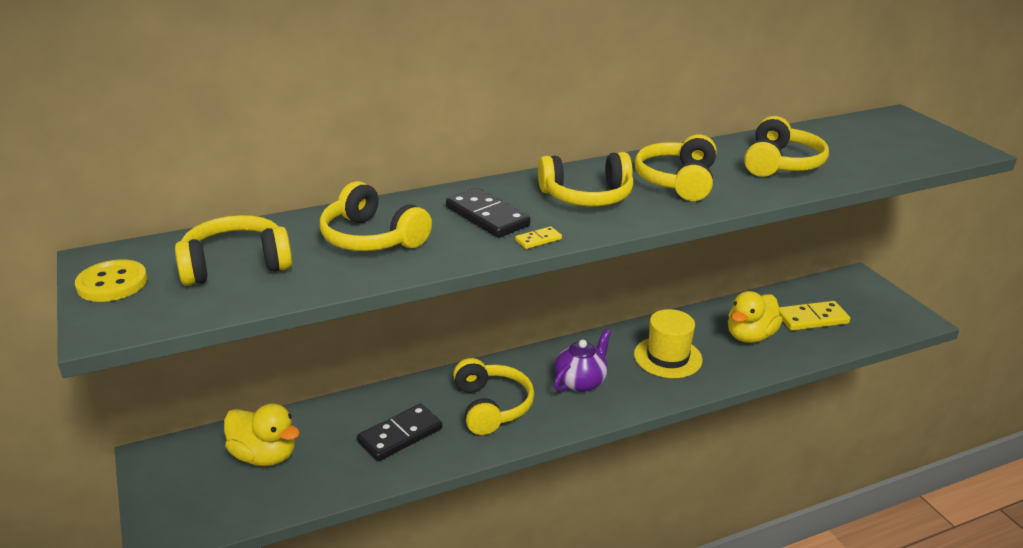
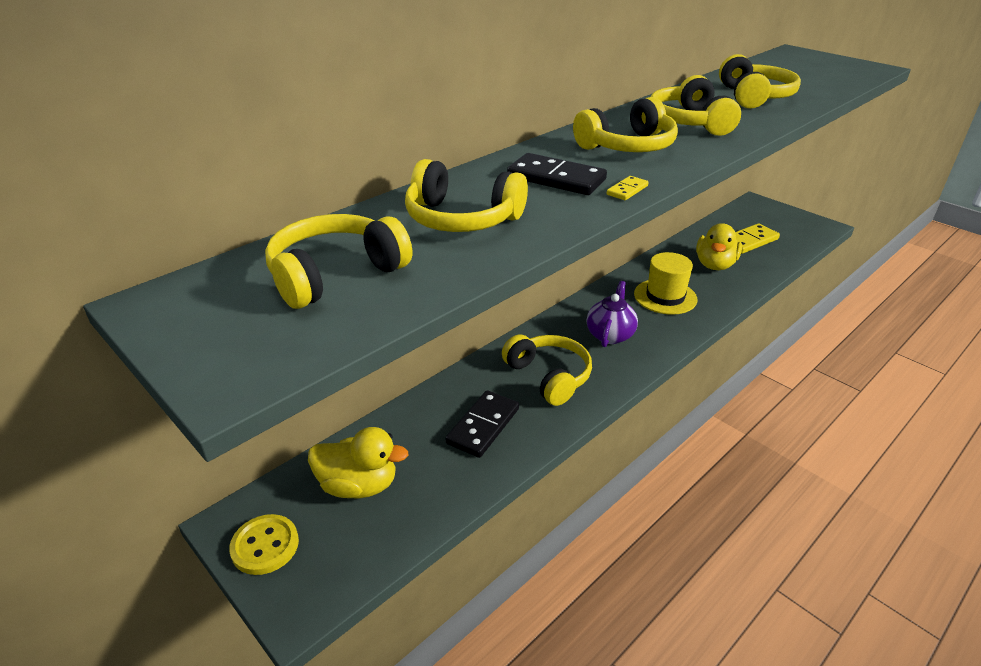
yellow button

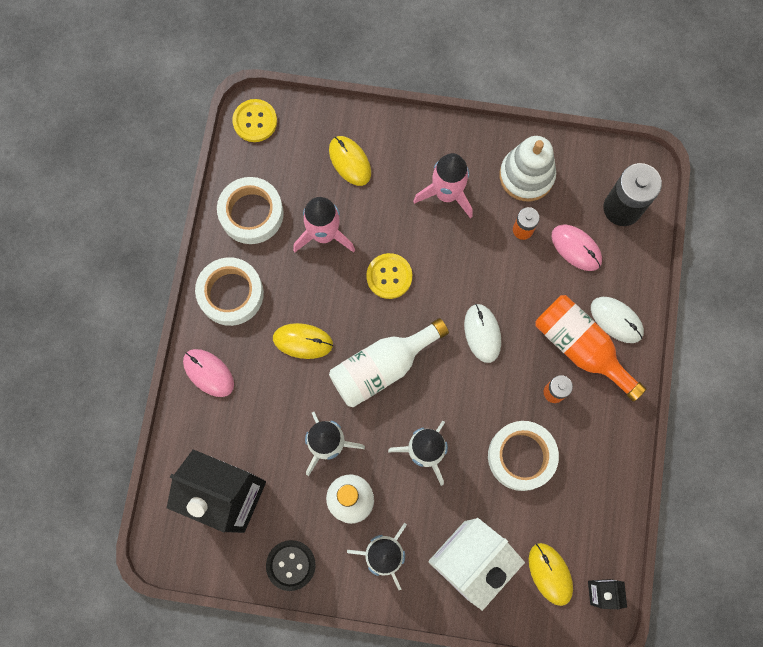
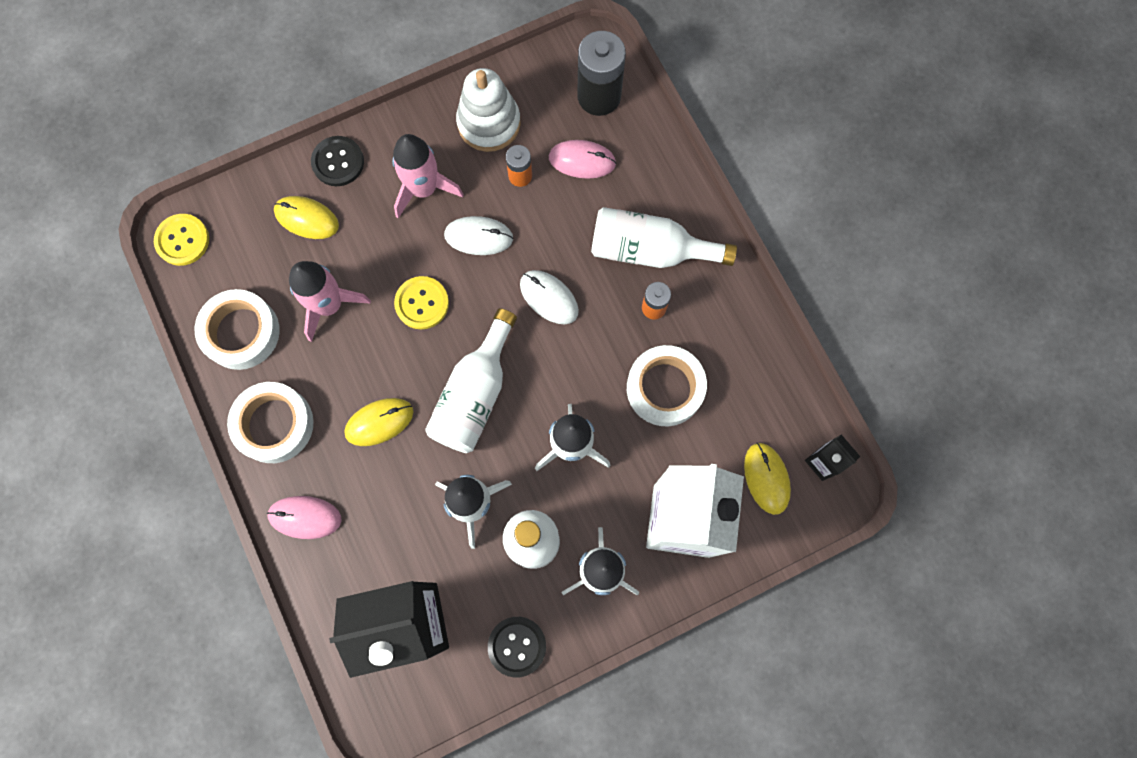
black button (no. 1 from left); white mouse (no. 1 from left); white bottle (no. 3 from left); yellow mouse (no. 3 from left)

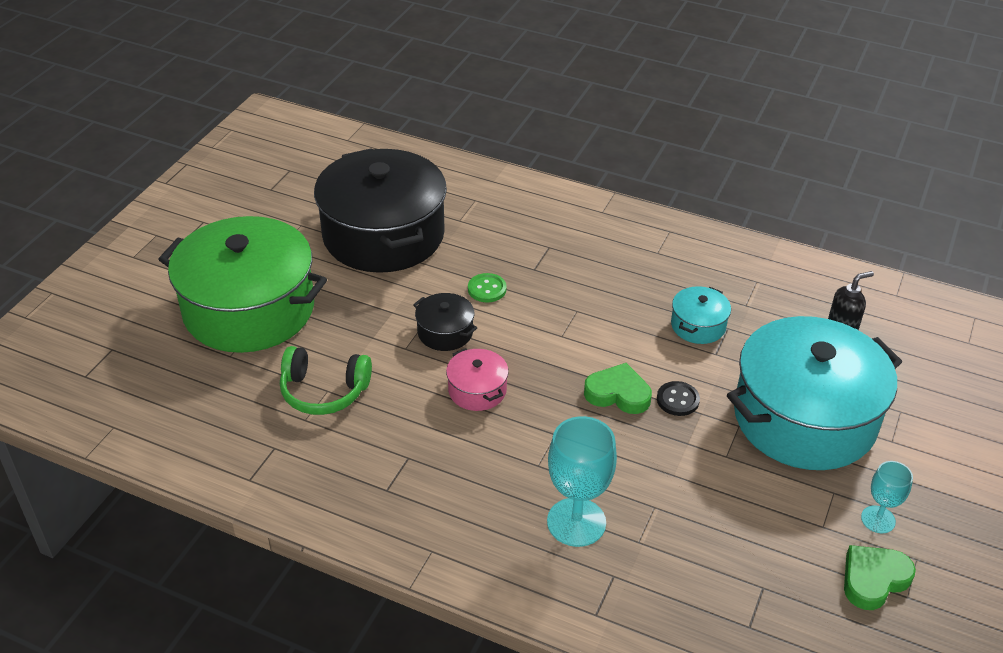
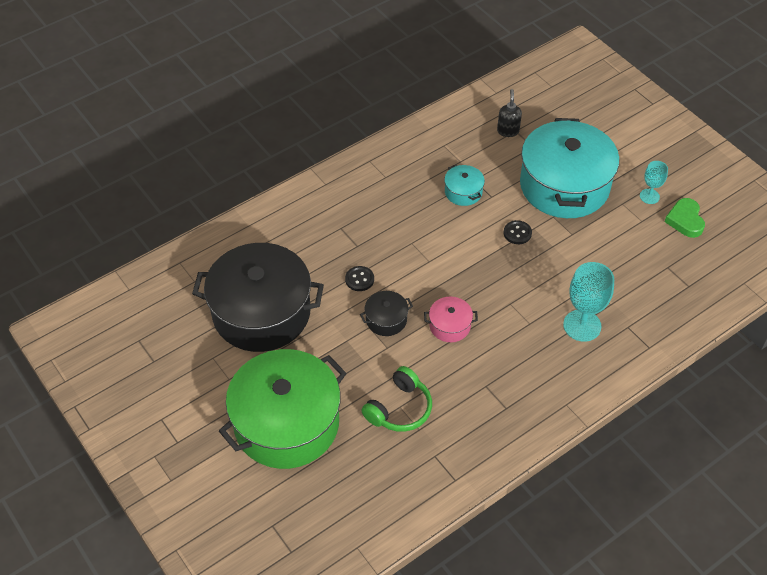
black button (no. 1 from left); green heart (no. 1 from left in the first image)

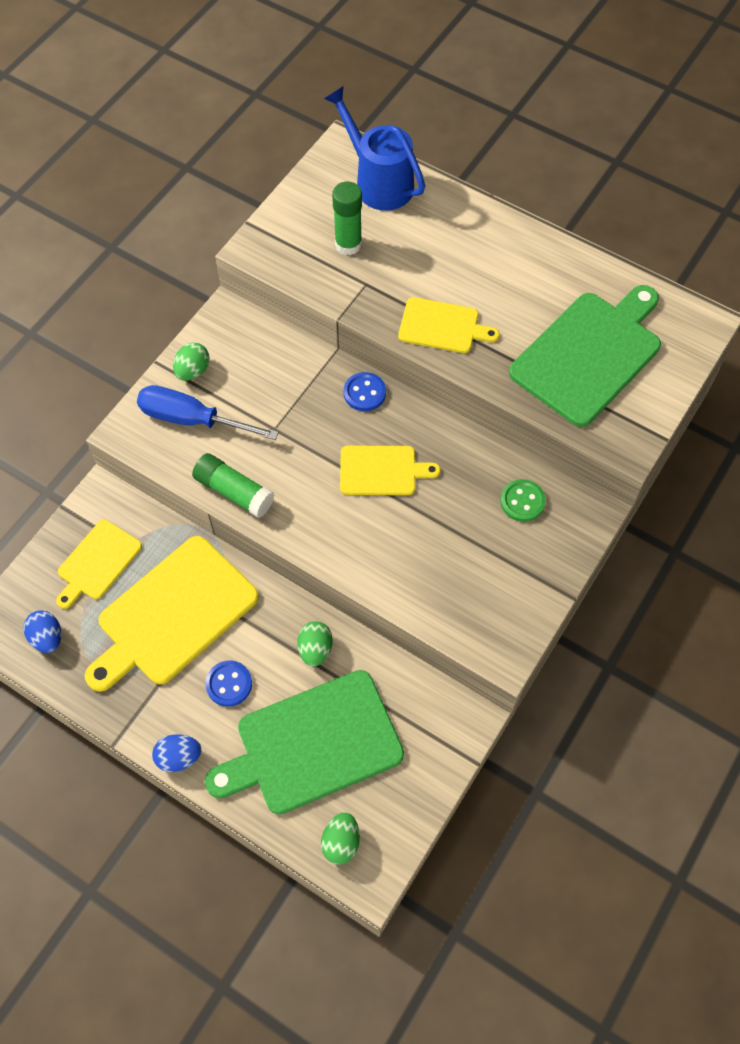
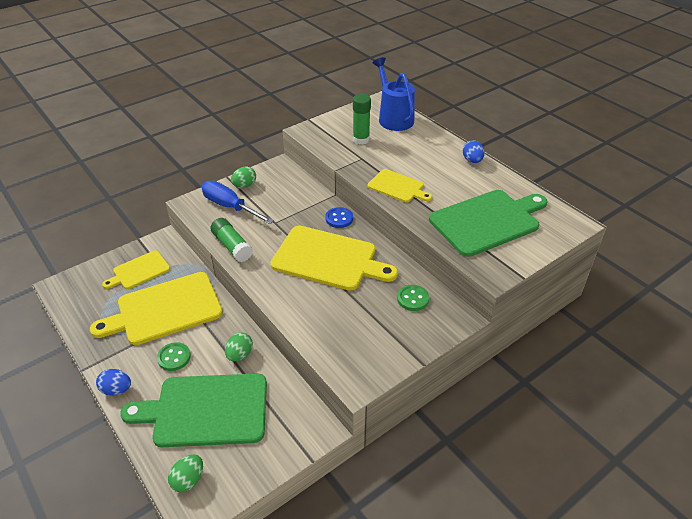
green button (no. 1 from left); yellow cutting board (no. 3 from left); blue egg (no. 2 from left)

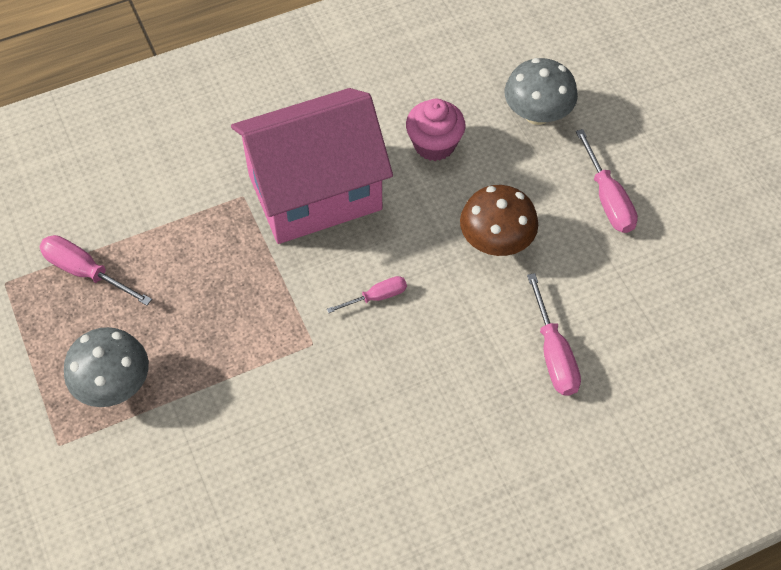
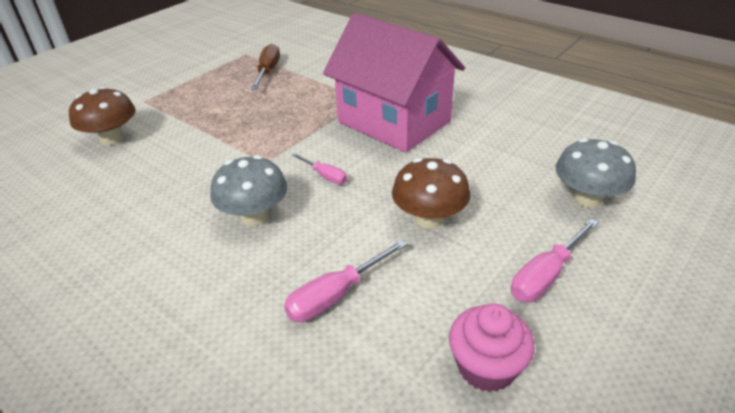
brown mushroom (no. 1 from left); grey mushroom (no. 1 from left); brown screwdriver; pink cupcake

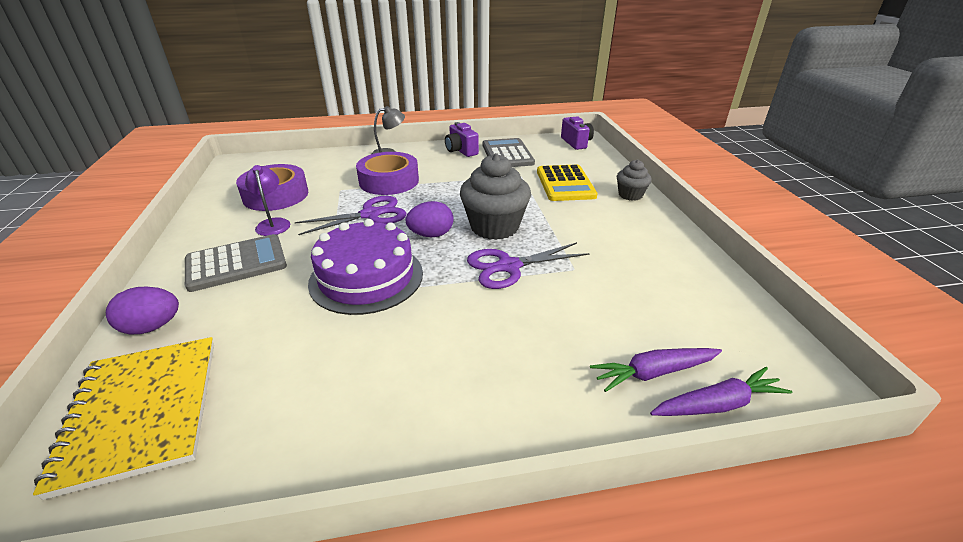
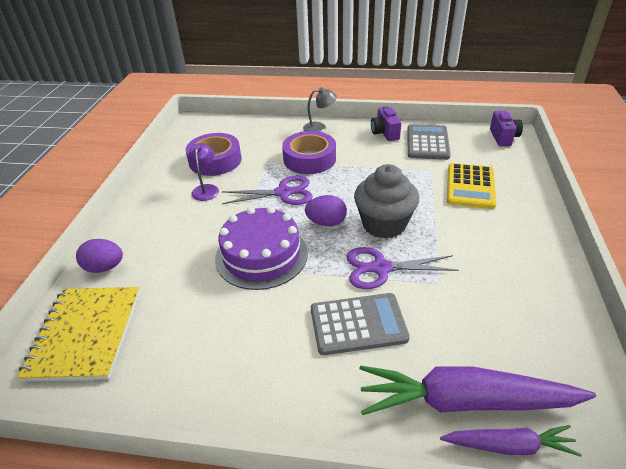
grey calculator (no. 1 from left); purple carrot (no. 1 from left); grey cupcake (no. 2 from left in the first image)

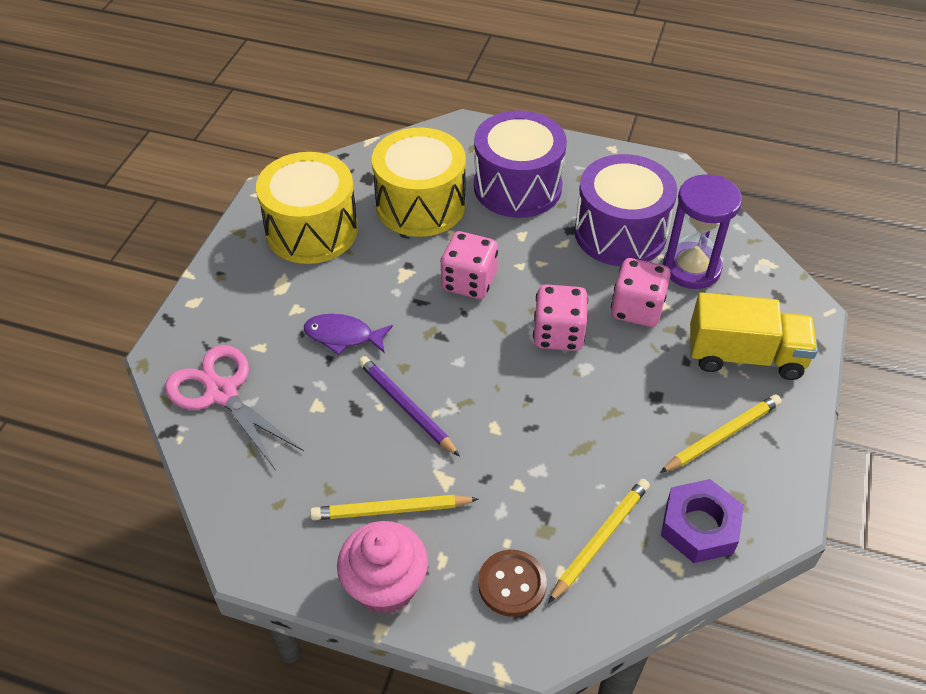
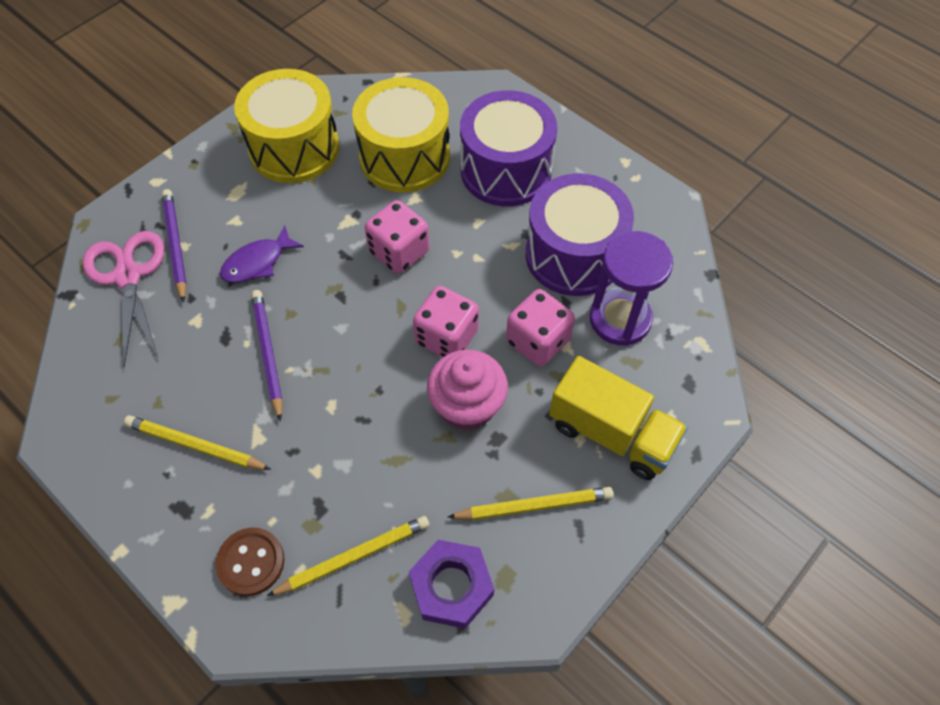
purple pencil (no. 1 from left); purple fish; pink cupcake

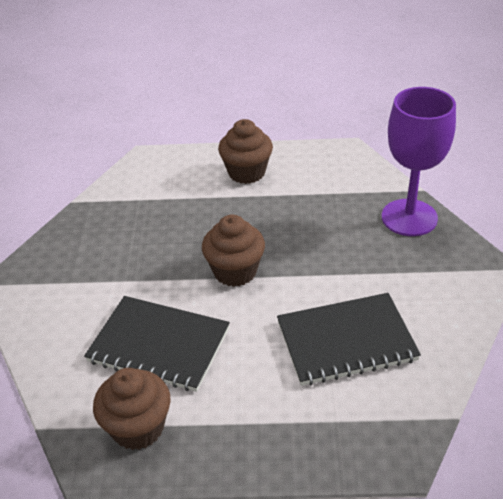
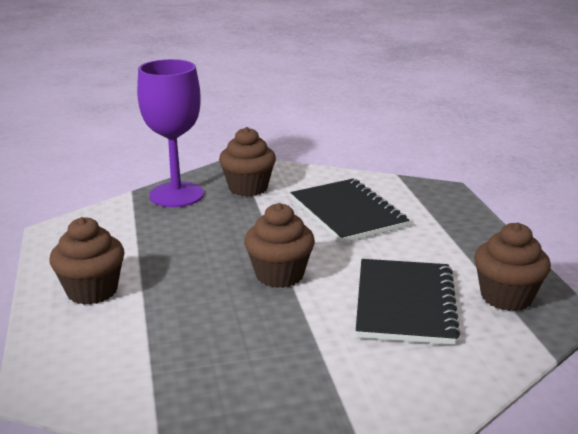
brown cupcake (no. 2 from left)

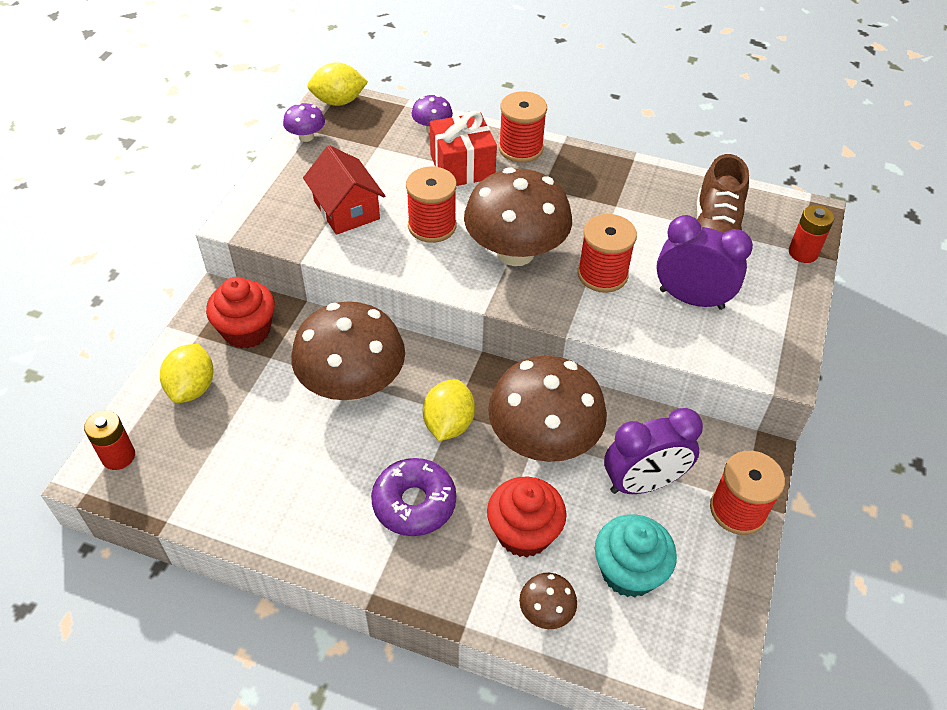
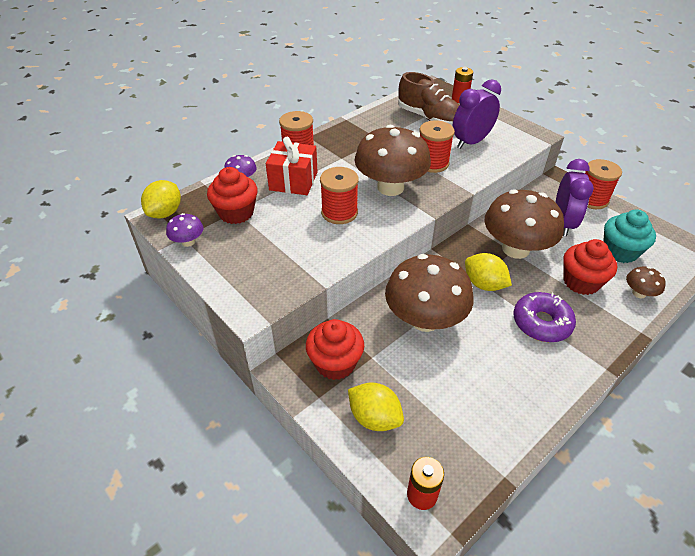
red cupcake (no. 1 from left); red house

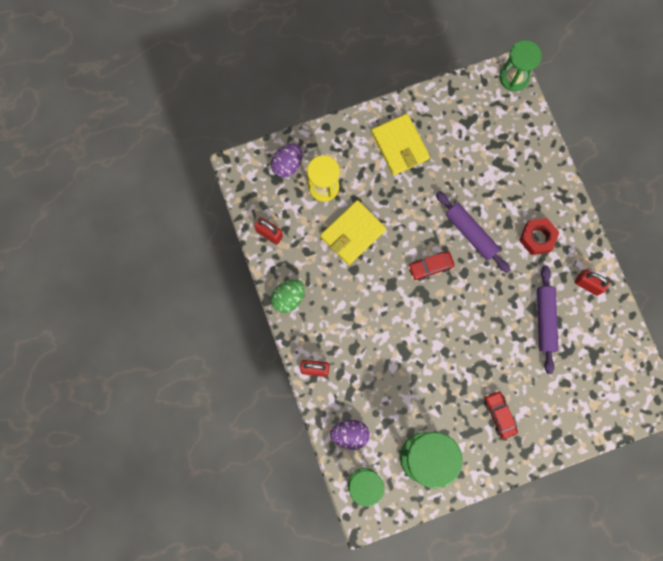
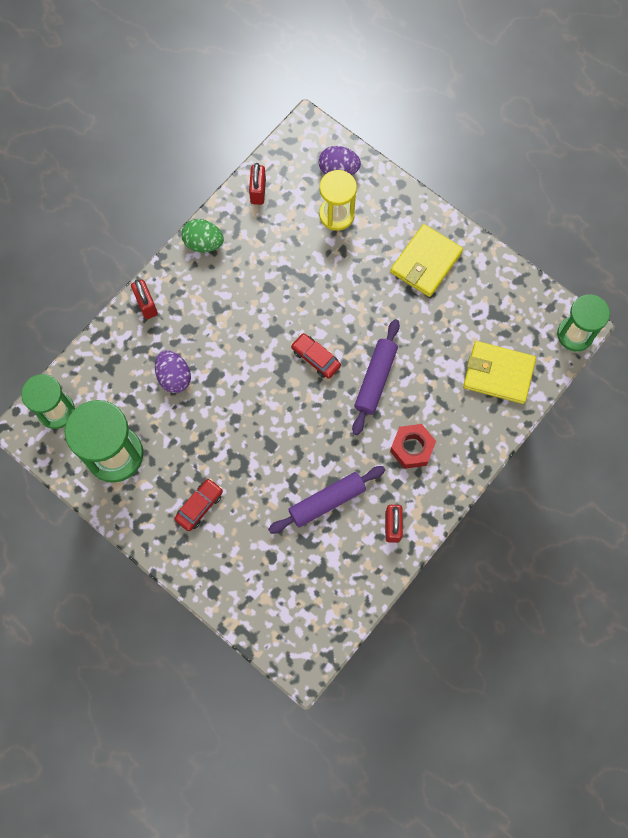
purple egg (no. 1 from left); yellow wallet (no. 2 from left)

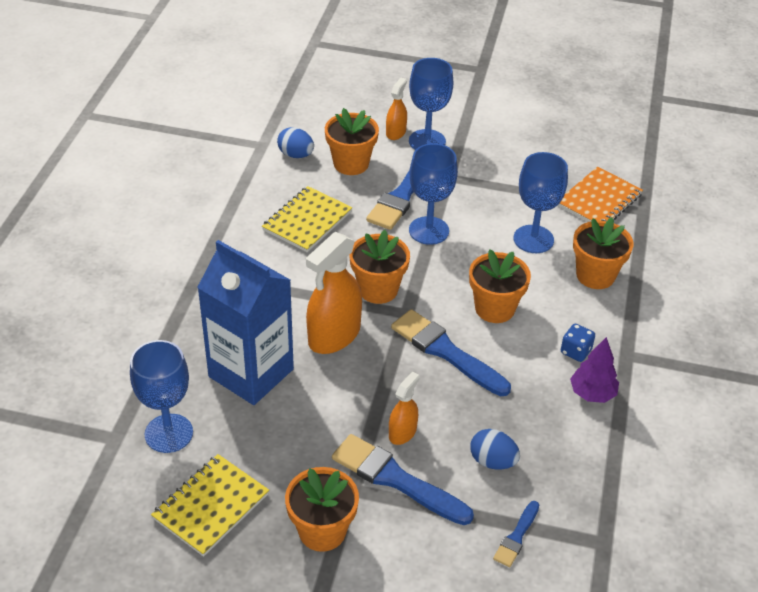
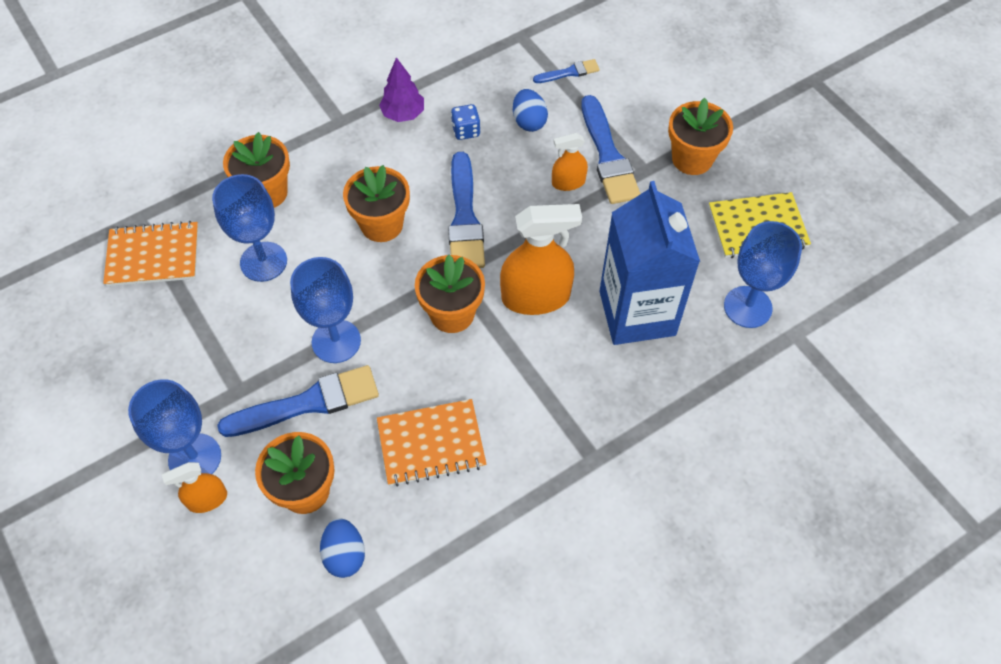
orange notebook (no. 2 from left); blue dice

